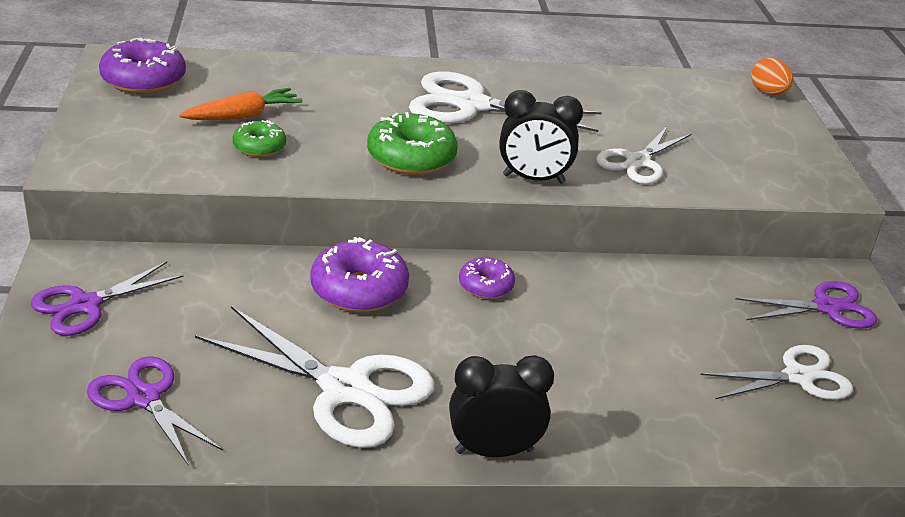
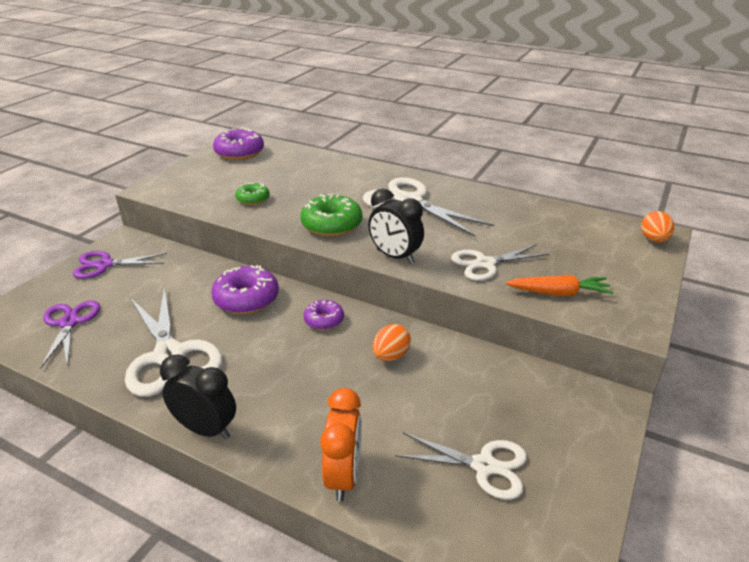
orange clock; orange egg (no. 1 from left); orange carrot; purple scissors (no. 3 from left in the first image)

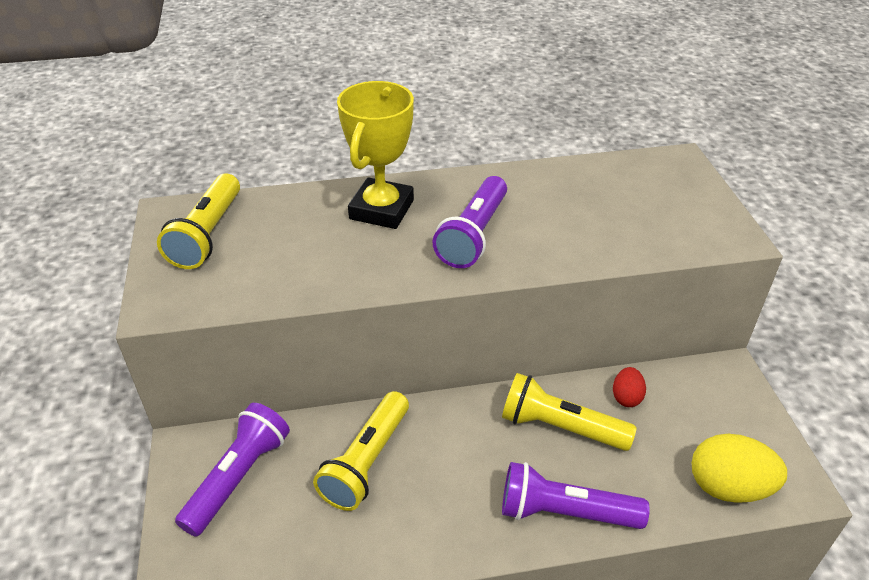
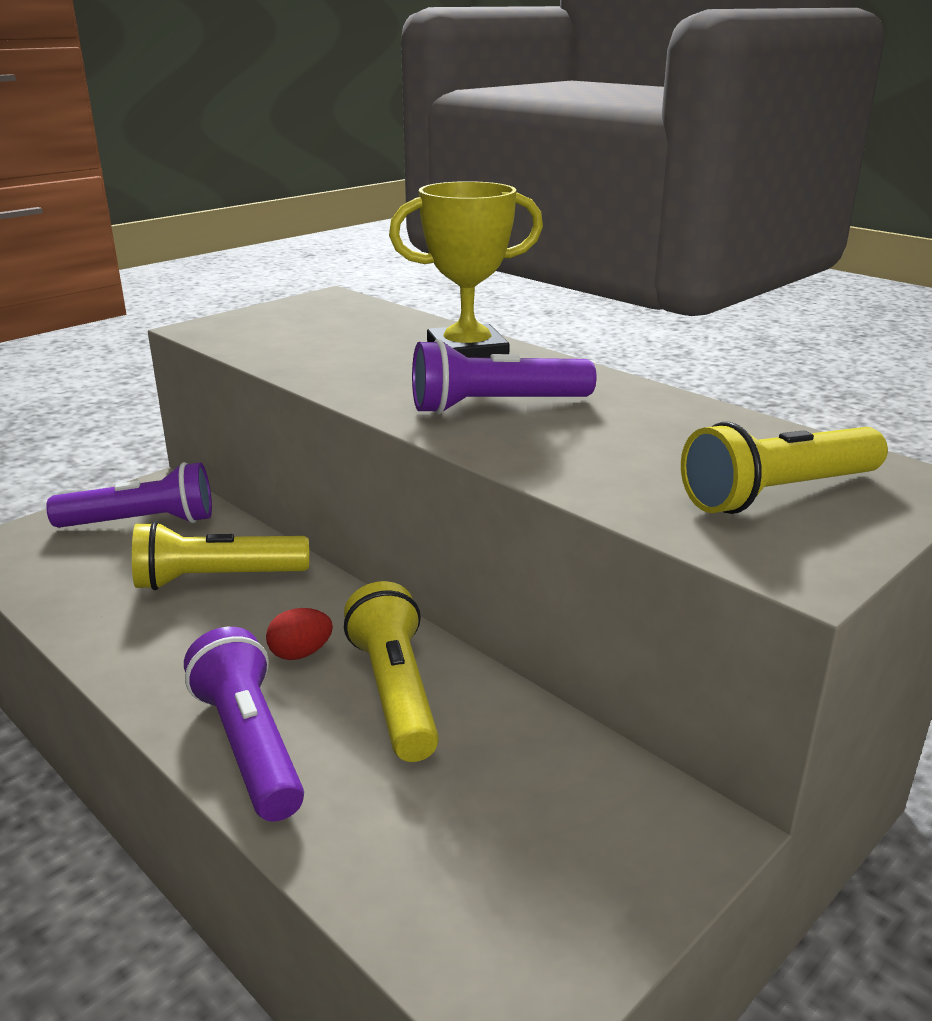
red egg; yellow flashlight (no. 3 from left); yellow egg

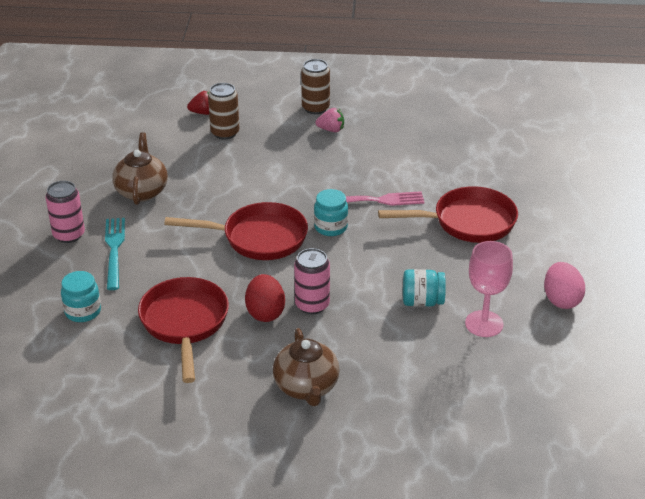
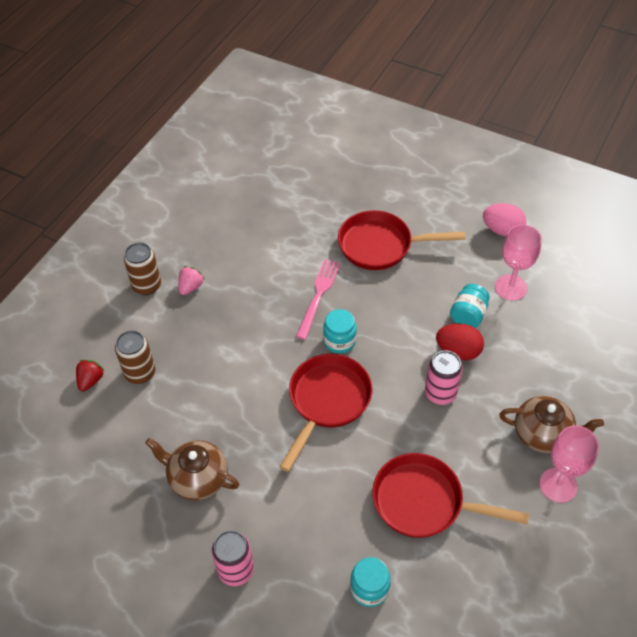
red pan (no. 2 from left); red egg; pink goblet (no. 2 from left); turquoise fork

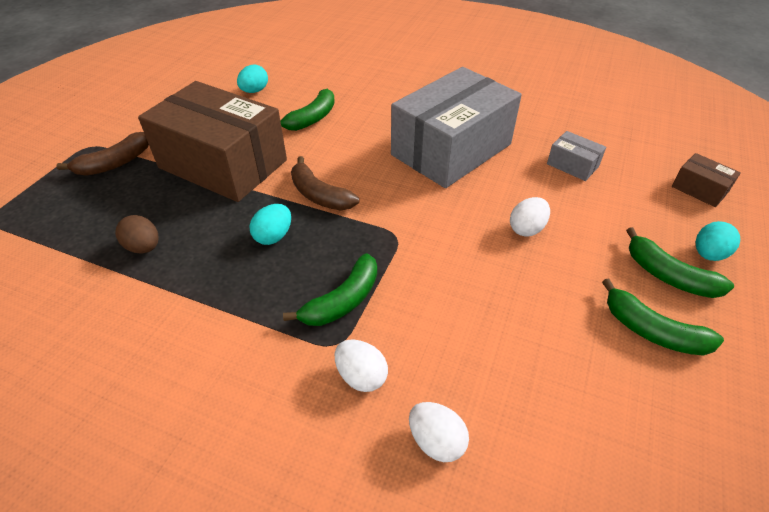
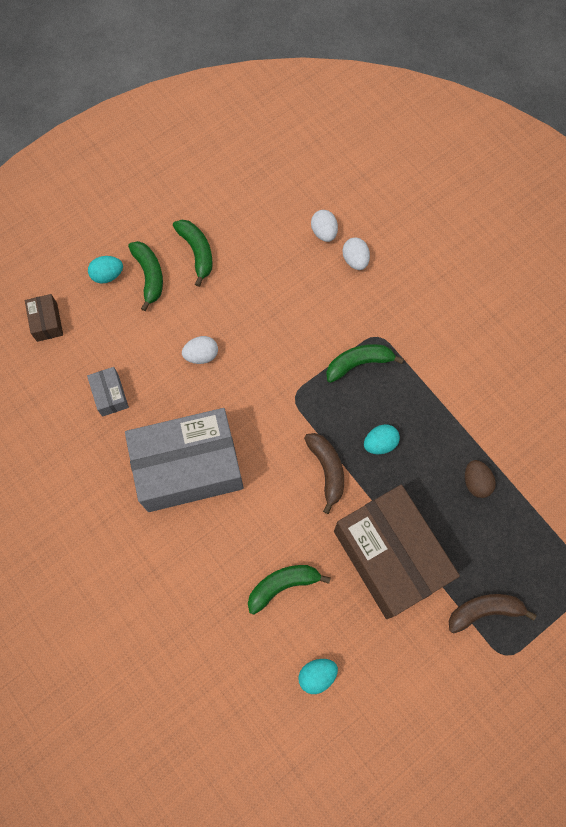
white egg (no. 2 from left)

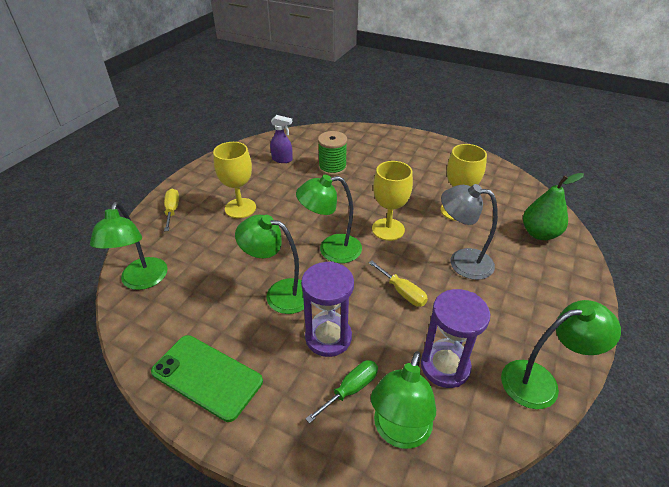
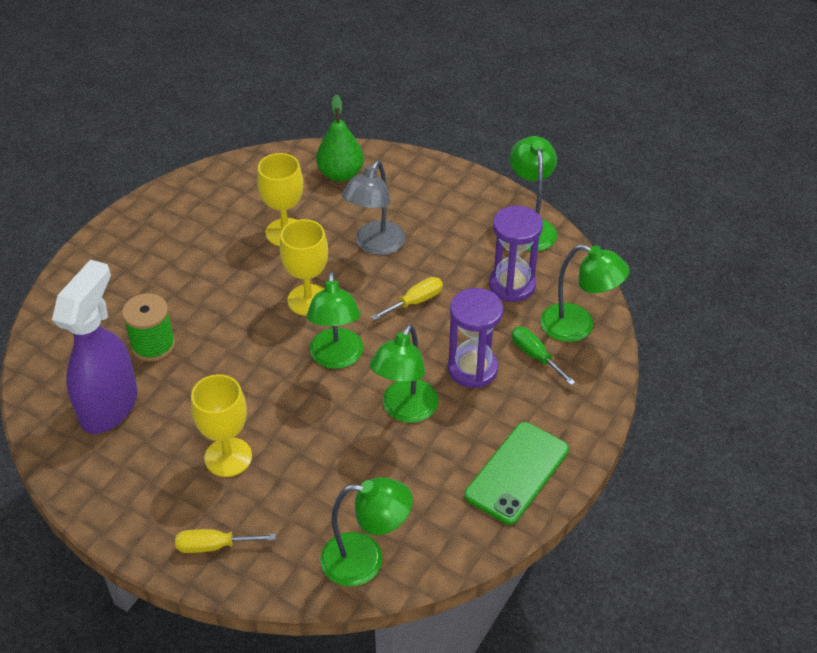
purple spray bottle

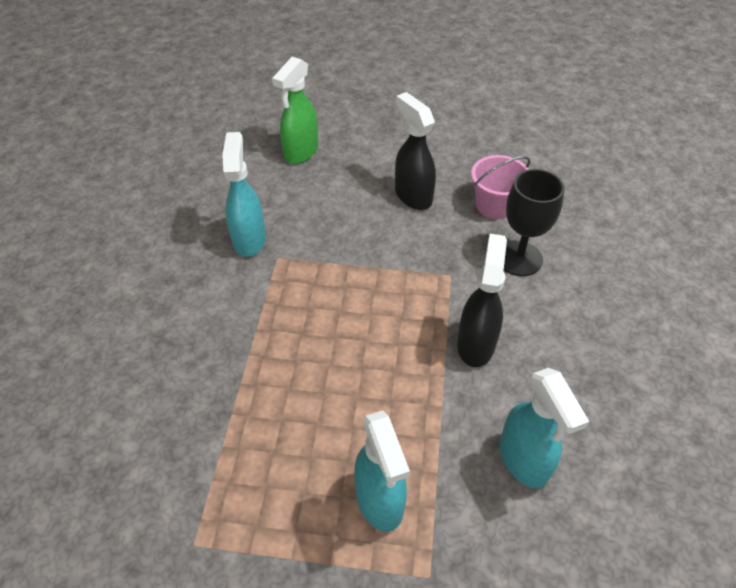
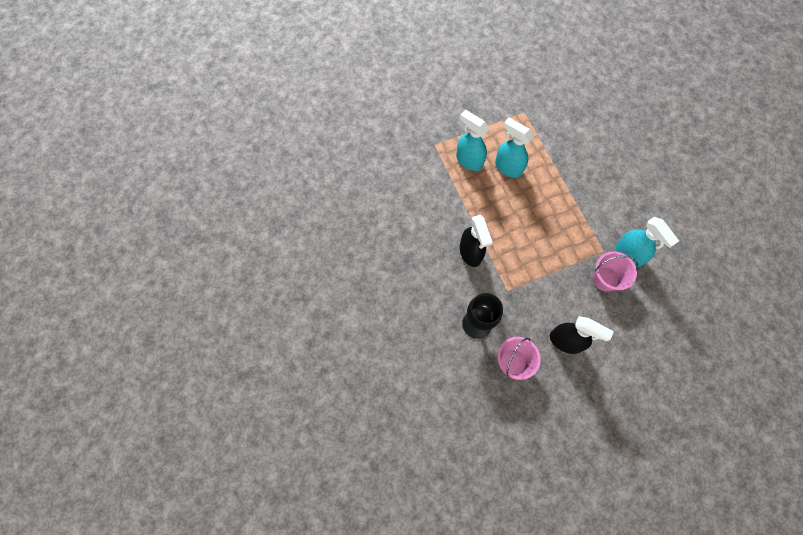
turquoise spray bottle (no. 2 from left); pink bucket (no. 2 from left); green spray bottle

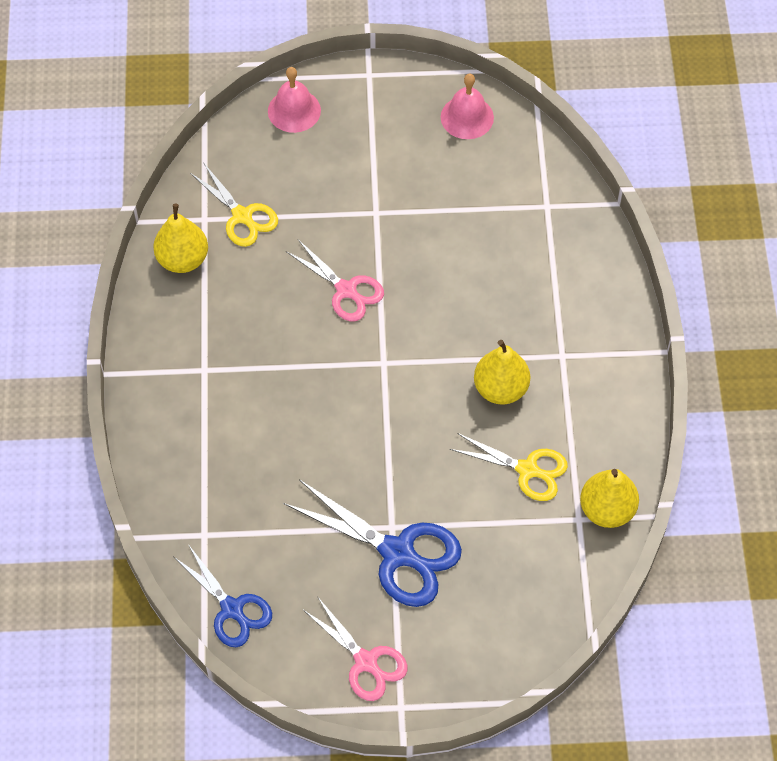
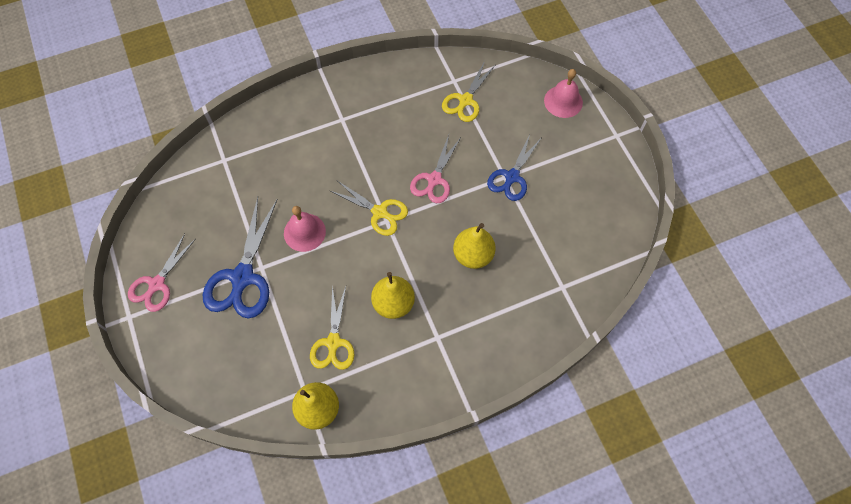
pink bell (no. 1 from left); yellow scissors (no. 2 from left); yellow pear (no. 3 from left); blue scissors (no. 2 from left)

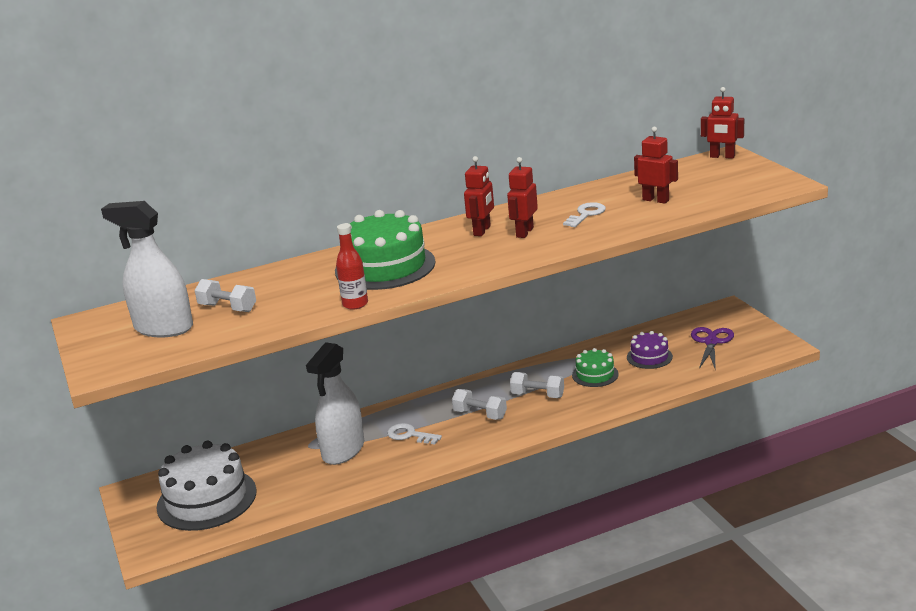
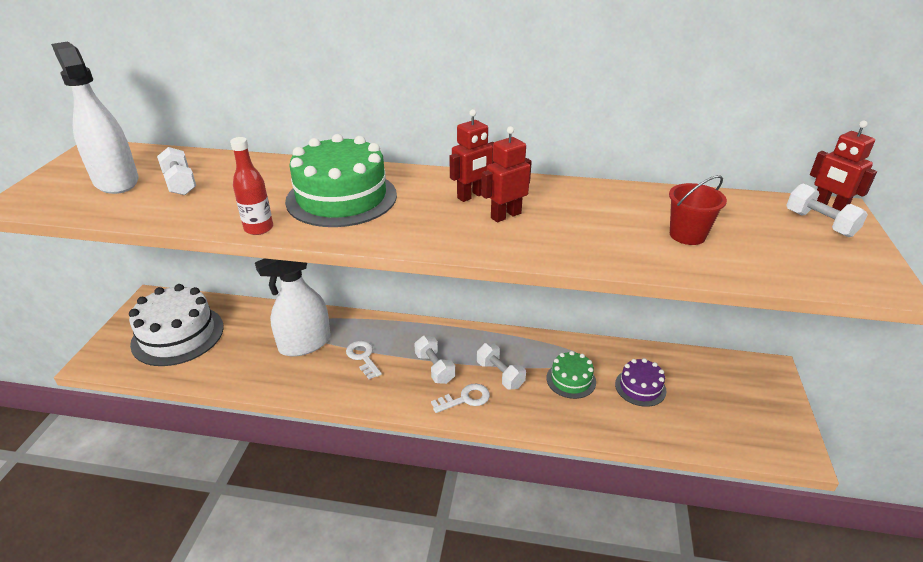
white key (no. 2 from left); red bucket; white dumbbell (no. 4 from left); purple scissors

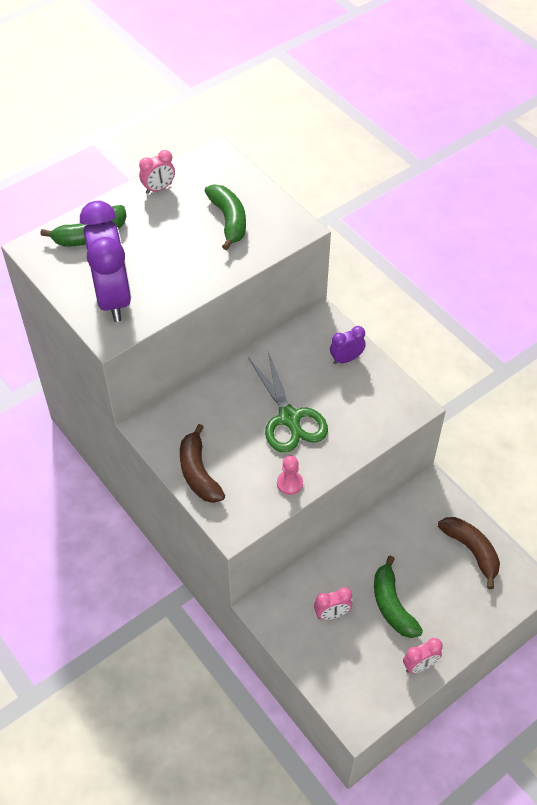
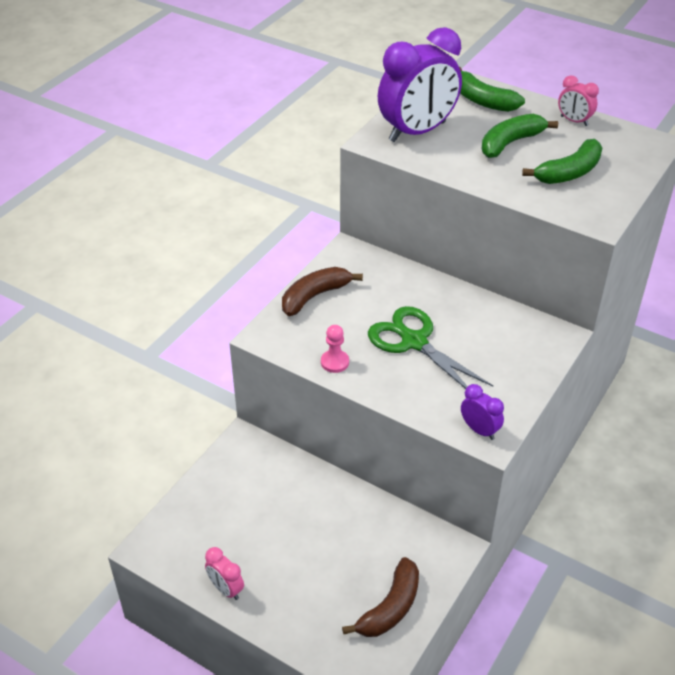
green scissors; purple clock (no. 2 from left); green banana (no. 2 from left); pink clock (no. 2 from left in the first image)

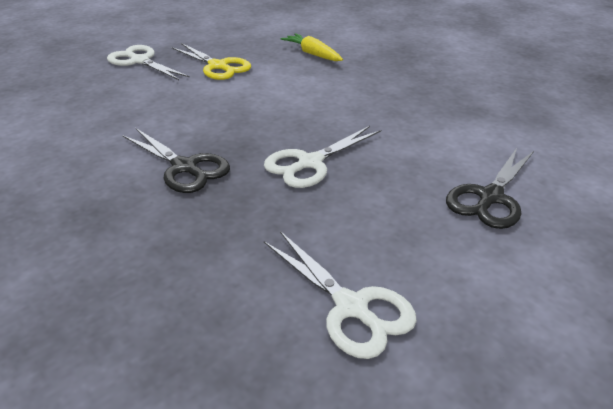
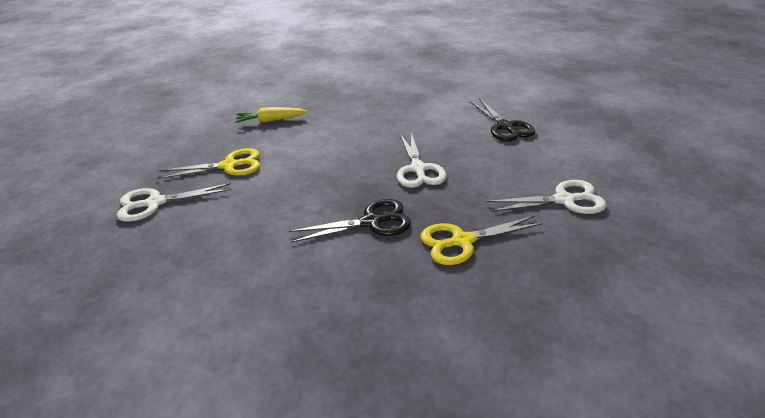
yellow scissors (no. 2 from left)

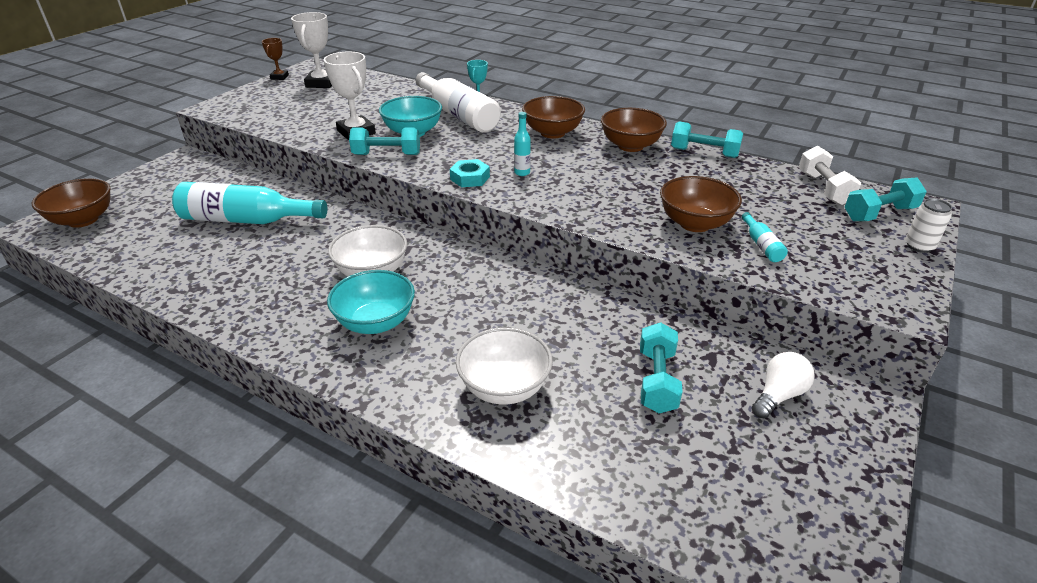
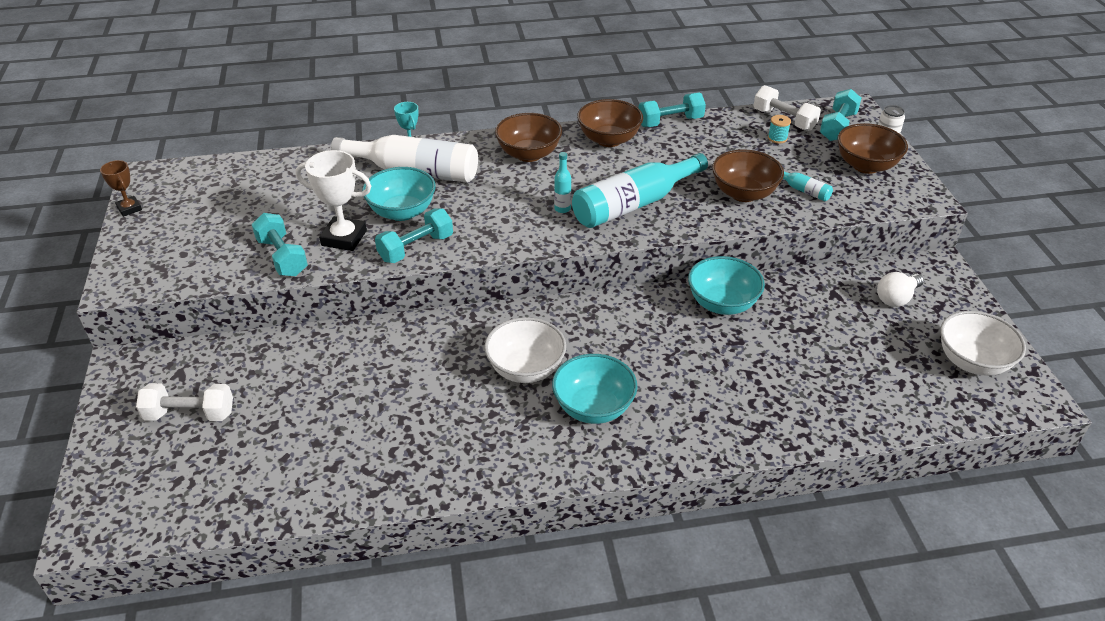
white dumbbell (no. 1 from left); turquoise dumbbell (no. 1 from left); turquoise bottle (no. 2 from left); turquoise bowl (no. 3 from left); turquoise spool; brown bowl (no. 4 from left); white light bulb; white bowl (no. 2 from left); white trophy (no. 1 from left in the first image); turquoise nut

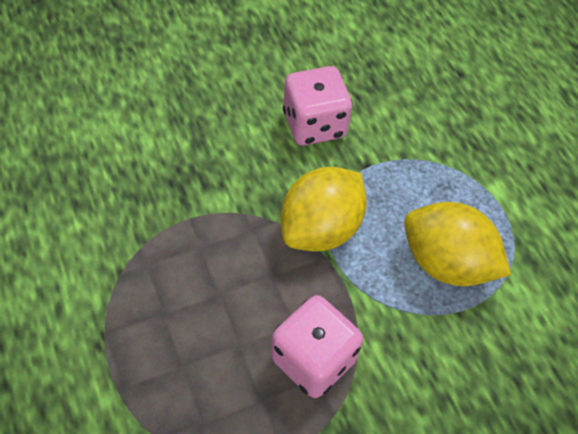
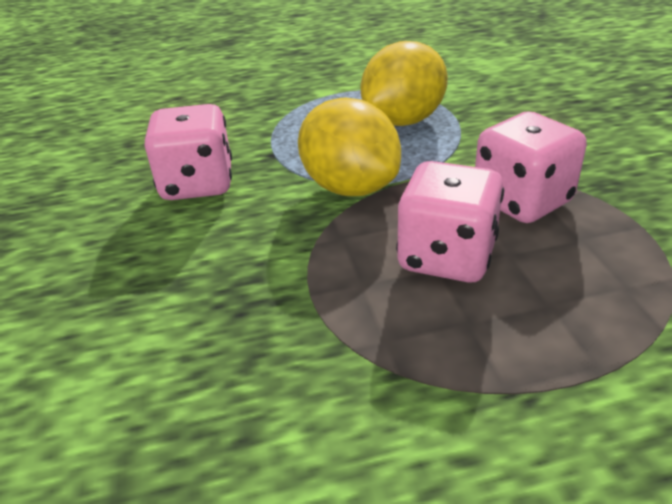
pink dice (no. 2 from left)

